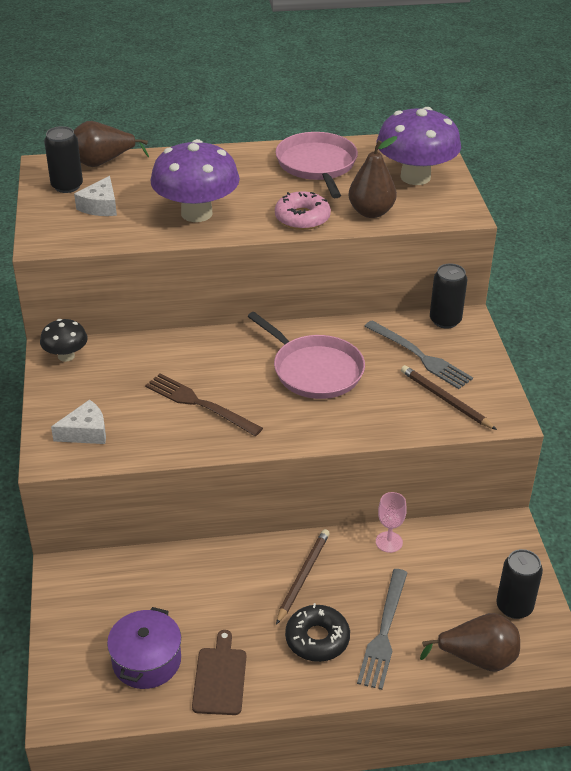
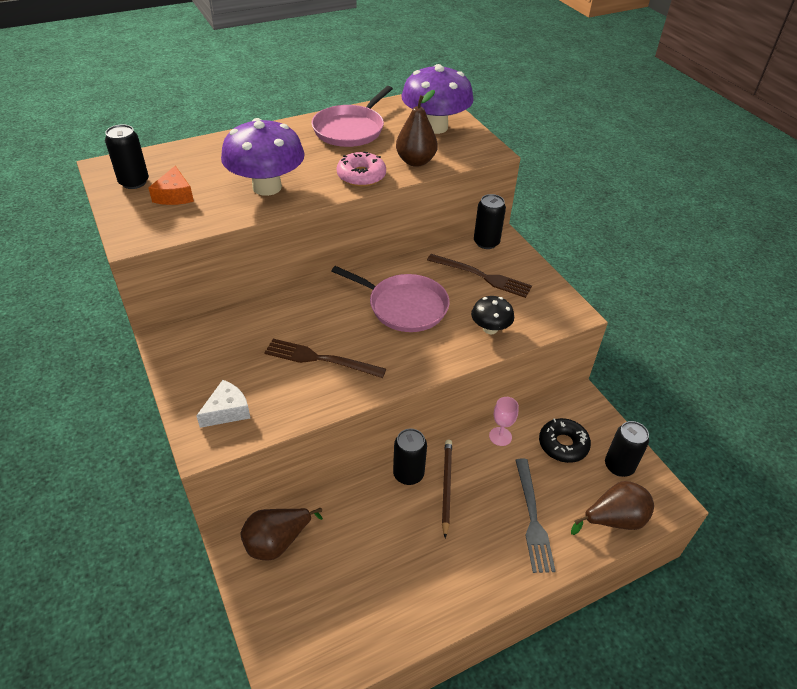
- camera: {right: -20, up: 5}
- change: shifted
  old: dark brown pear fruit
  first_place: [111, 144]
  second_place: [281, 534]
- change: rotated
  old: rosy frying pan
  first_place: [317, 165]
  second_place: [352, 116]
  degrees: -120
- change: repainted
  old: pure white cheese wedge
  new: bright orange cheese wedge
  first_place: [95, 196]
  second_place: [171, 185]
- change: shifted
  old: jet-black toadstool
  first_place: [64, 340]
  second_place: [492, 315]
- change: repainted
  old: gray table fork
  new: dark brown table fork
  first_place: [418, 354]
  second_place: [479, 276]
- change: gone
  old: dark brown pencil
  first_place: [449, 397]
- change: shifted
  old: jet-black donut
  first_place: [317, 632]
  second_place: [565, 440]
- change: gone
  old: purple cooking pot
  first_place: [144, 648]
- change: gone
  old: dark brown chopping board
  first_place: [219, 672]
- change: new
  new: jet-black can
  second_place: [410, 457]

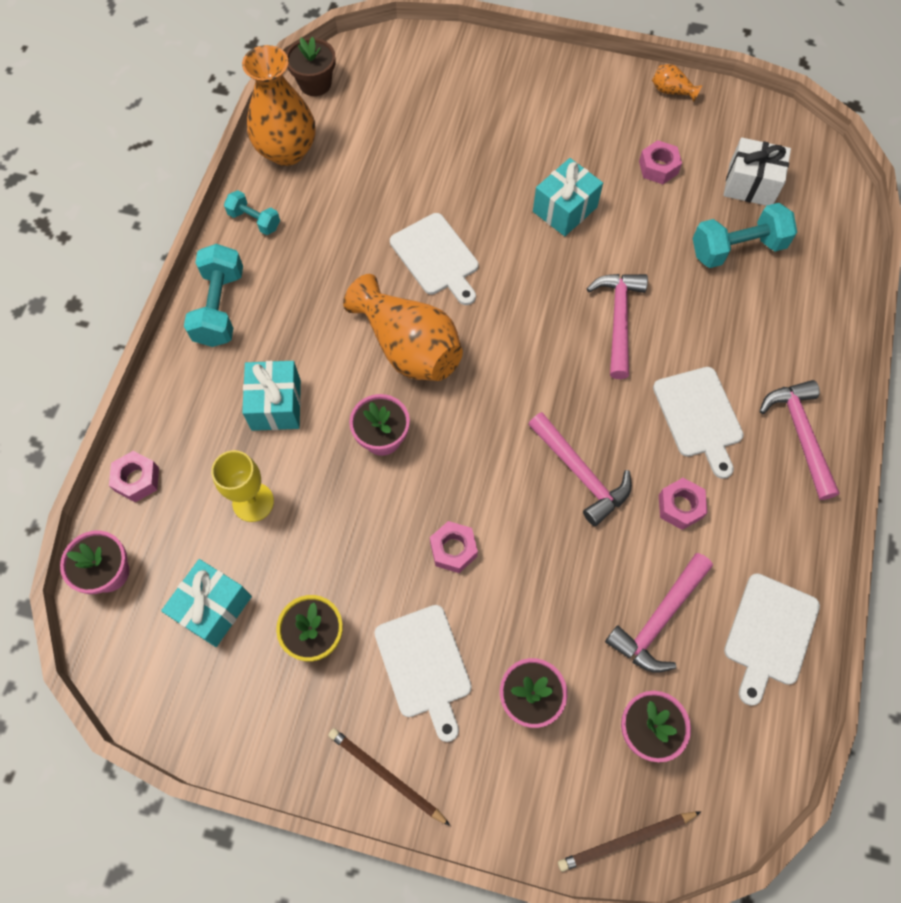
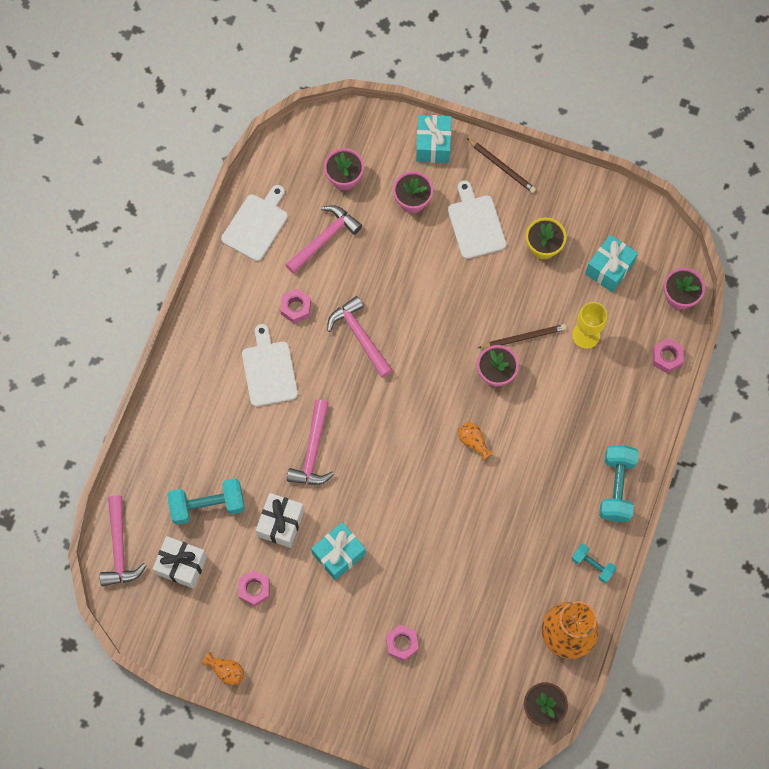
- camera: {right: -175, up: 5}
- change: gone
  old: pure white chopping board
  first_place: [434, 259]
- change: scaled
  old: bright orange tall vase
  first_place: [403, 327]
  second_place: [475, 441]
  factor: 0.42
- change: shifted
  old: turquoise gift
  first_place: [271, 396]
  second_place: [434, 139]
- change: shifted
  old: rosy carpenter's hammer
  first_place: [799, 440]
  second_place: [123, 540]
- change: shifted
  old: rosy hexagon nut
  first_place: [454, 547]
  second_place: [402, 643]
- change: shifted
  old: dark brown pencil
  first_place: [629, 842]
  second_place: [522, 336]
- change: new
  new: pure white gift
  second_place: [280, 520]

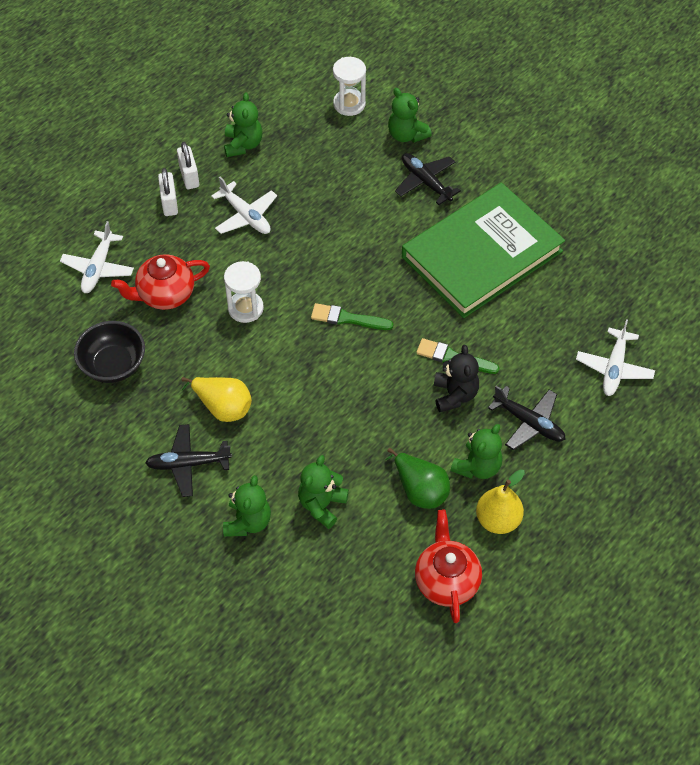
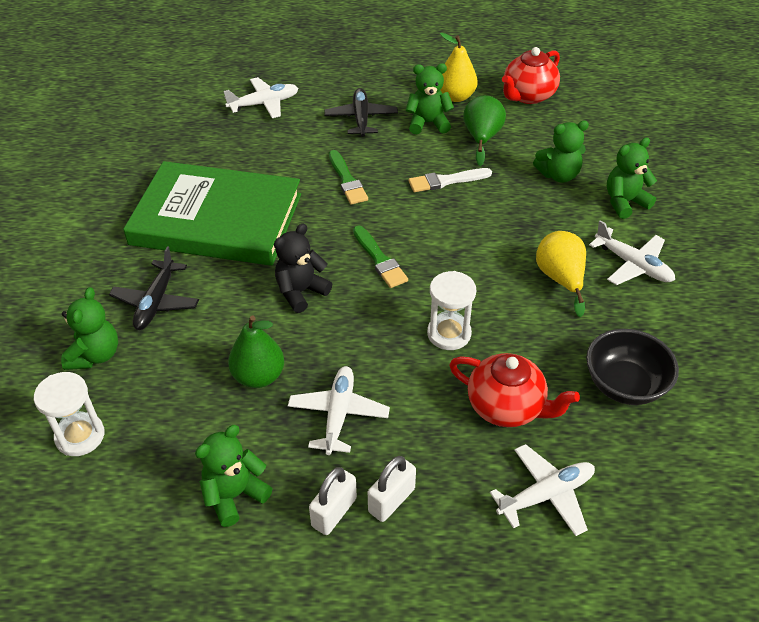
- camera: {right: -130, up: -10}
- change: shifted
  old: jet-black teddy
  first_place: [456, 378]
  second_place: [303, 268]
- change: repainted
  old: jet-black plane
  new: pure white plane
  first_place: [188, 460]
  second_place: [632, 252]
- change: new
  new: pure white paint brush
  second_place: [450, 180]
- change: new
  new: leaf-green pear fruit
  second_place: [256, 351]

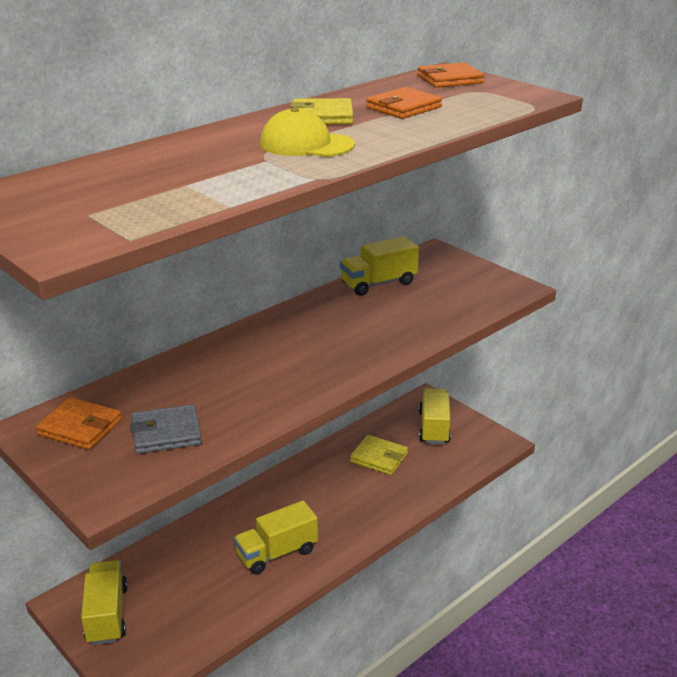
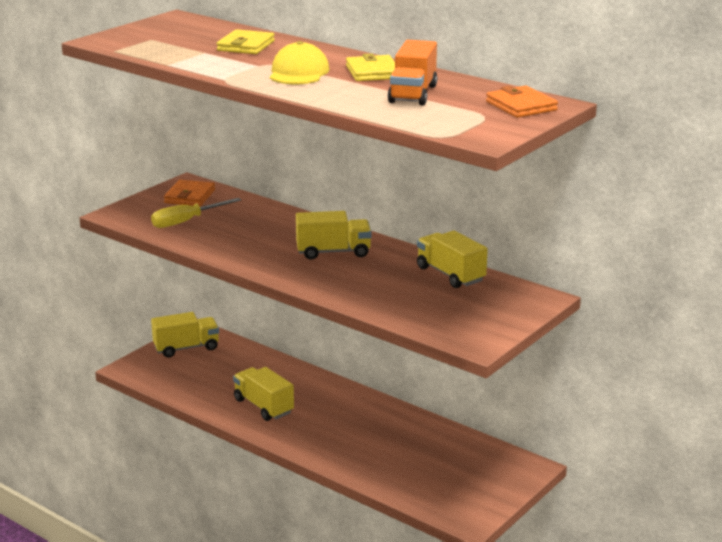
- camera: {right: 80, up: -5}
- change: swapped
  old: bright orange billfold
  new: bright orange lorry
  first_place: [404, 103]
  second_place: [412, 72]
- change: shifted
  old: bright yellow lorry
  first_place: [435, 416]
  second_place: [334, 235]
- change: swapped
  old: gray billfold
  new: bright yellow screwdriver
  first_place: [166, 429]
  second_place: [196, 213]
- change: shifted
  old: bright yellow billfold
  first_place: [379, 455]
  second_place: [245, 41]

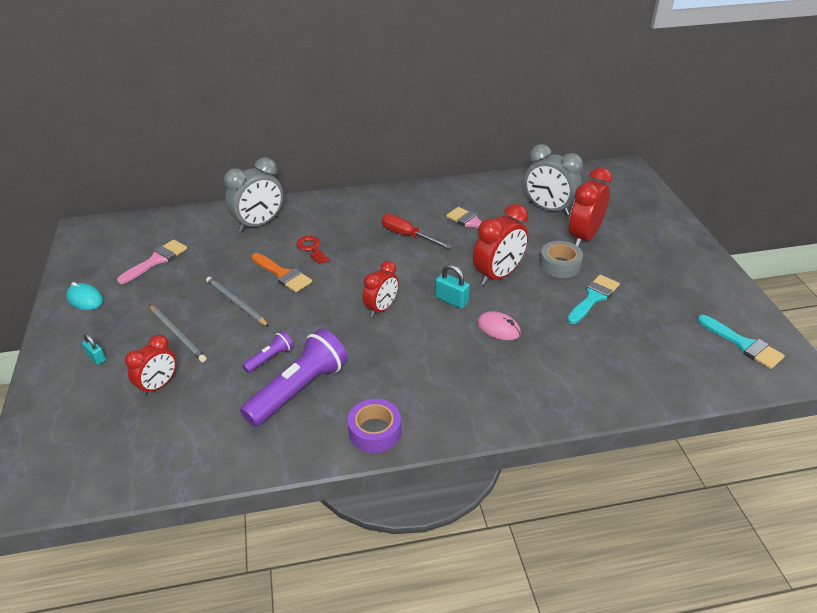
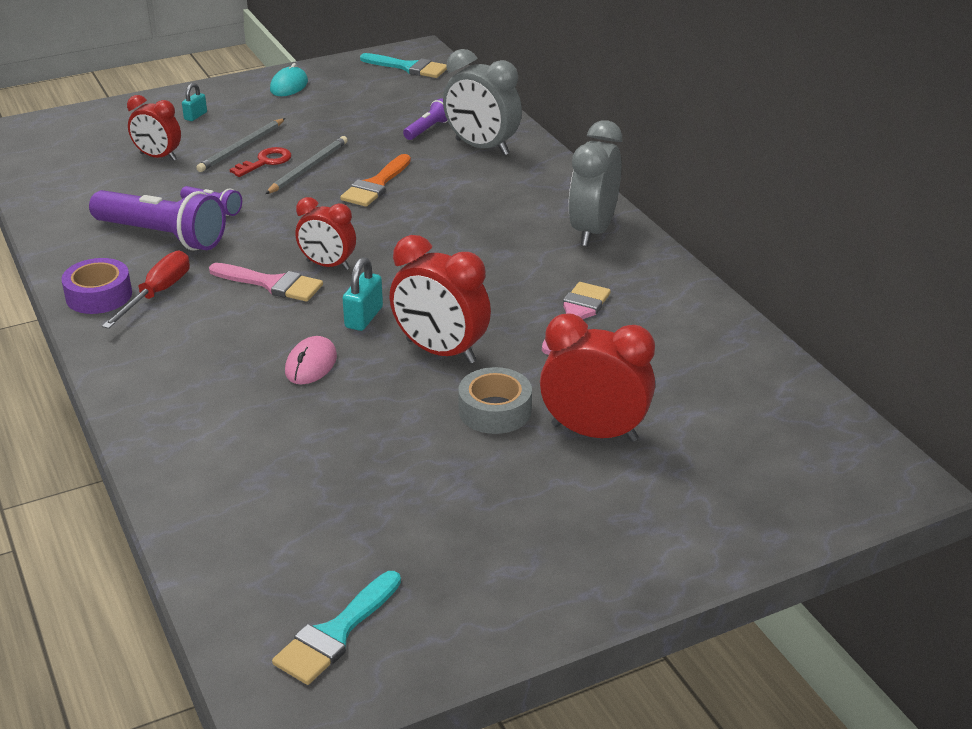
- camera: {right: 75, up: -5}
- change: shifted
  old: gray alarm clock
  first_place: [553, 179]
  second_place: [595, 183]
- change: shifted
  old: red screwdriver
  first_place: [417, 231]
  second_place: [146, 290]
- change: shifted
  old: red door key
  first_place: [313, 250]
  second_place: [260, 162]
- change: shifted
  old: rosy paint brush
  first_place: [152, 262]
  second_place: [266, 282]
- change: shifted
  old: turquoise paint brush
  first_place: [593, 299]
  second_place: [403, 65]
- change: new
  new: purple torch
  second_place: [425, 119]

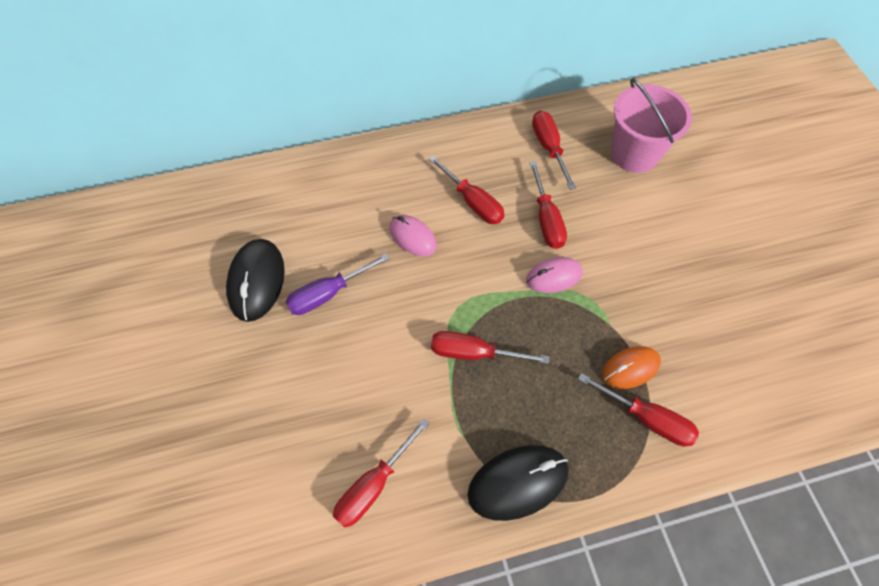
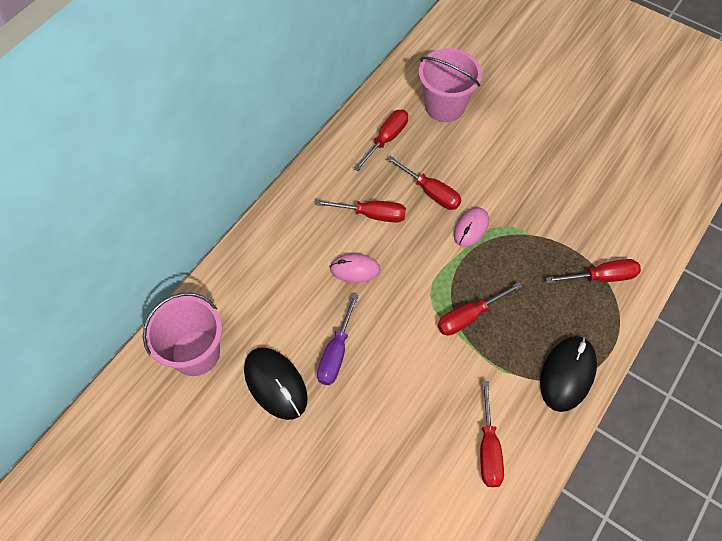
- camera: {right: -40, up: 0}
- change: rotated
  old: red screwdriver
  first_place: [554, 150]
  second_place: [381, 140]
  degrees: 90
- change: gone
  old: bright orange computer mouse
  first_place: [631, 367]
- change: new
  new: rosy bucket
  second_place: [182, 334]

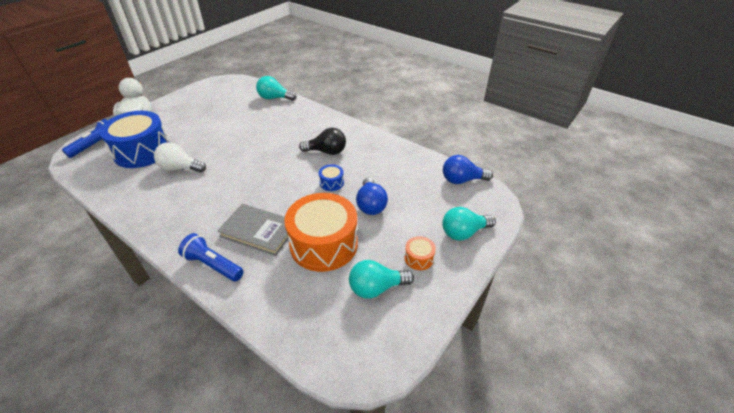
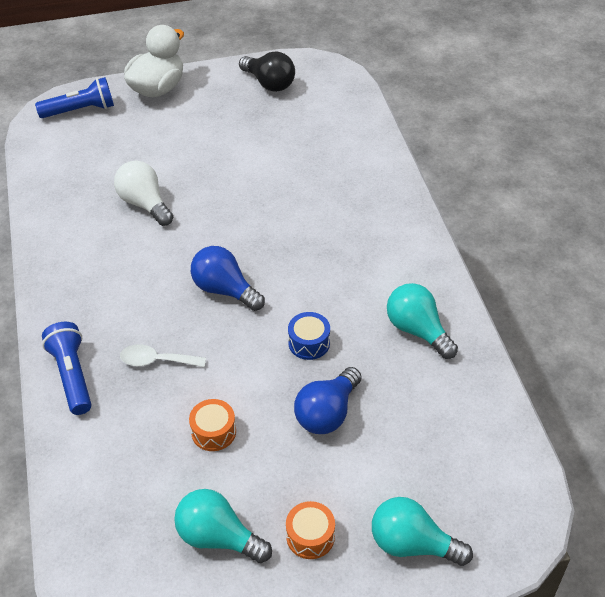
- camera: {right: 40, up: 5}
- change: shifted
  old: turquoise lightbulb
  first_place: [276, 88]
  second_place: [422, 321]
- change: gone
  old: royal blue drum
  first_place: [134, 139]
- change: shifted
  old: jet-black lightbulb
  first_place: [322, 141]
  second_place: [267, 71]
- change: shifted
  old: royal blue lightbulb
  first_place: [468, 169]
  second_place: [228, 278]
- change: scaled
  old: bright orange drum
  first_place: [321, 232]
  second_place: [212, 425]
  factor: 0.42
- change: swapped
  old: gray hardback
  new: pure white tablespoon
  first_place: [252, 230]
  second_place: [163, 356]

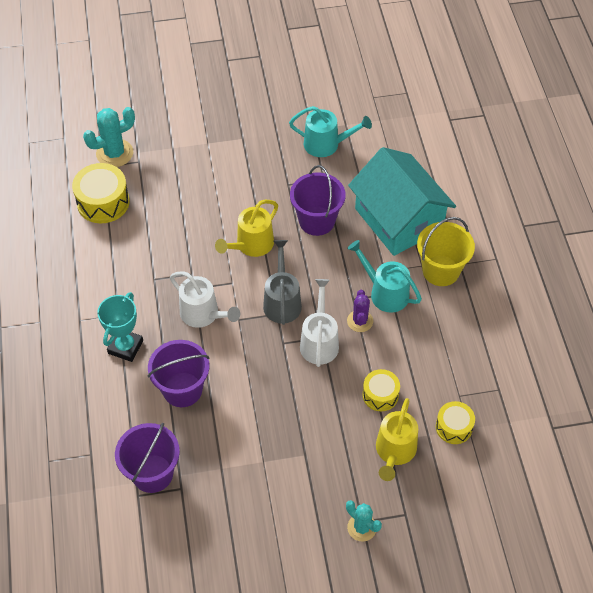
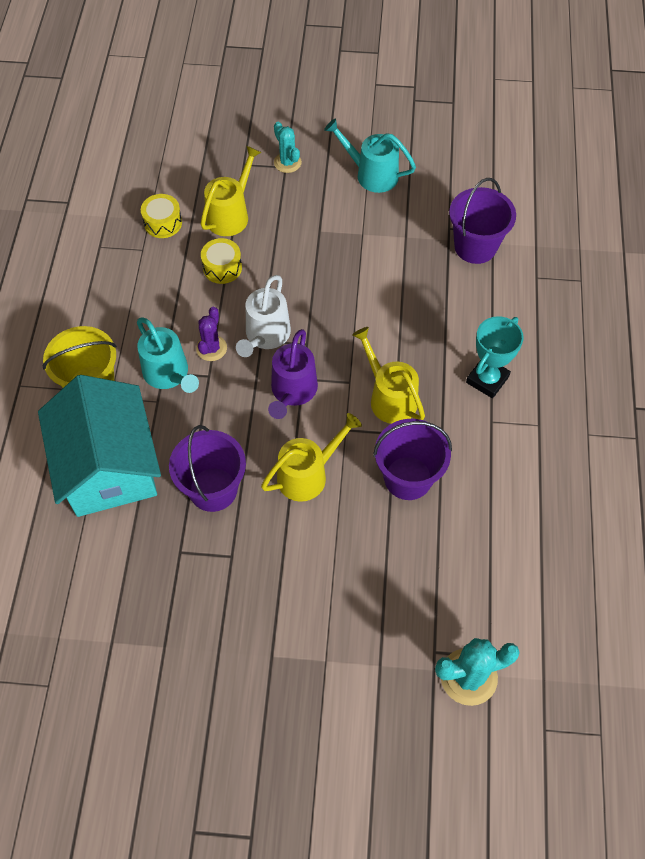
- camera: {right: -165, up: 5}
- change: shifted
  old: turquoise watering can
  first_place: [330, 131]
  second_place: [370, 155]
- change: gone
  old: bright yellow drum
  first_place: [101, 193]
- change: repainted
  old: gray watering can
  new: purple watering can
  first_place: [282, 282]
  second_place: [293, 374]
- change: repainted
  old: pure white watering can
  new: bright yellow watering can
  first_place: [205, 299]
  second_place: [388, 375]
- change: shifted
  old: purple bucket
  first_place: [179, 373]
  second_place: [412, 459]

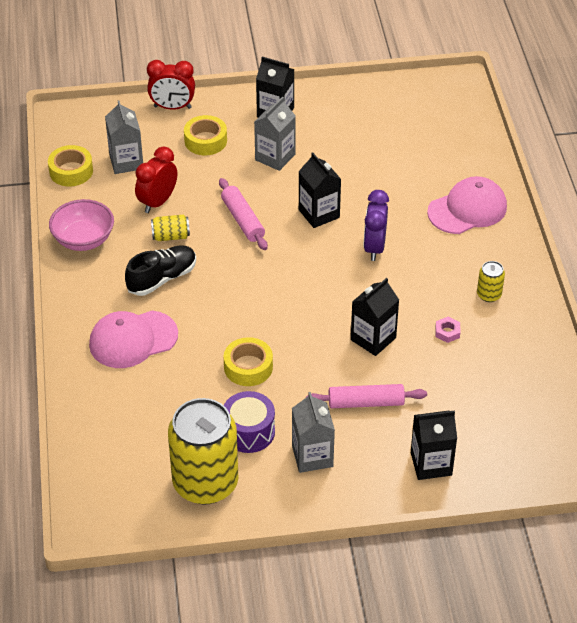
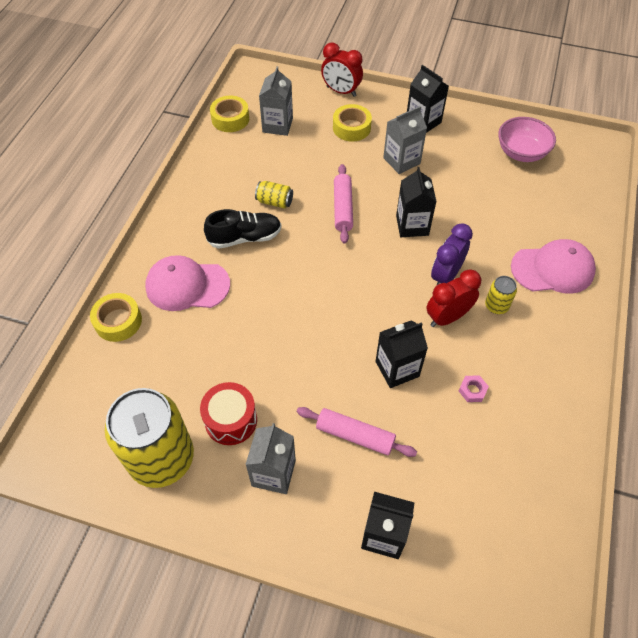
- camera: {right: 25, up: 10}
- change: shifted
  old: red alarm clock
  first_place: [156, 179]
  second_place: [453, 298]
- change: shifted
  old: rosy deep dish
  first_place: [81, 225]
  second_place: [527, 139]
- change: shifted
  old: bright yellow can
  first_place: [491, 281]
  second_place: [501, 295]
- change: shifted
  old: bright yellow sticky tape
  first_place: [248, 361]
  second_place: [116, 317]
- change: repainted
  old: purple drum
  new: red drum
  first_place: [249, 422]
  second_place: [228, 413]

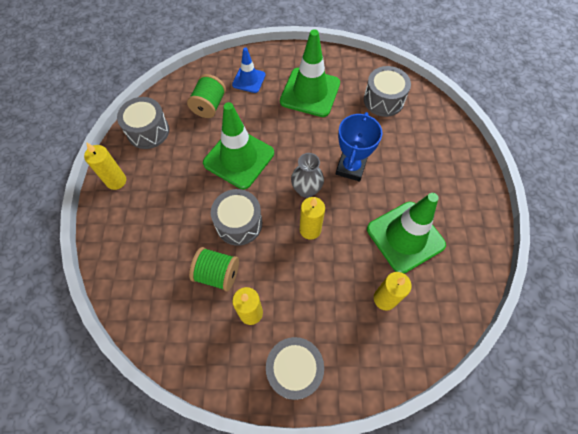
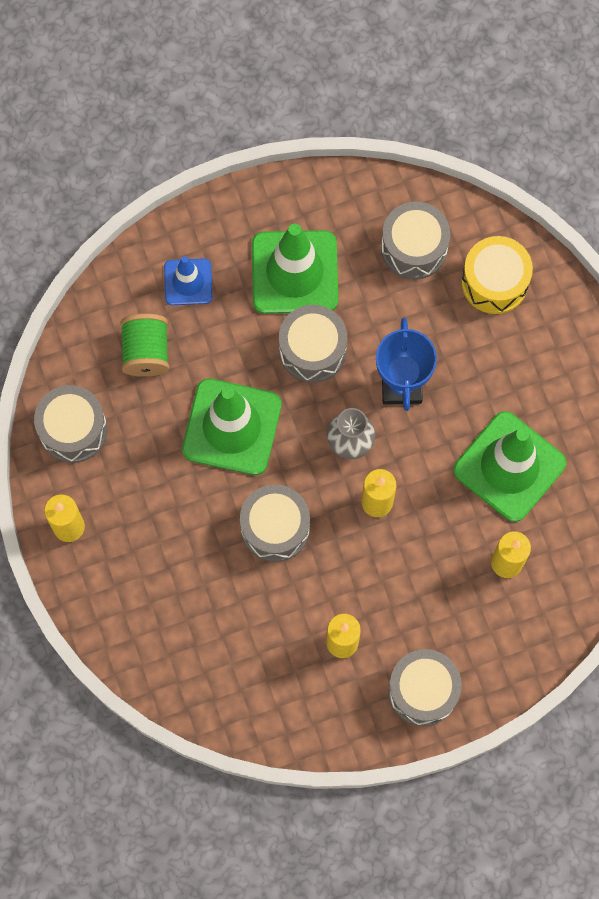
- camera: {right: -20, up: 10}
- change: gone
  old: leaf-green bobbin
  first_place: [214, 269]
- change: new
  new: bright yellow drum
  second_place: [497, 275]
- change: new
  new: gray drum
  second_place: [313, 344]

